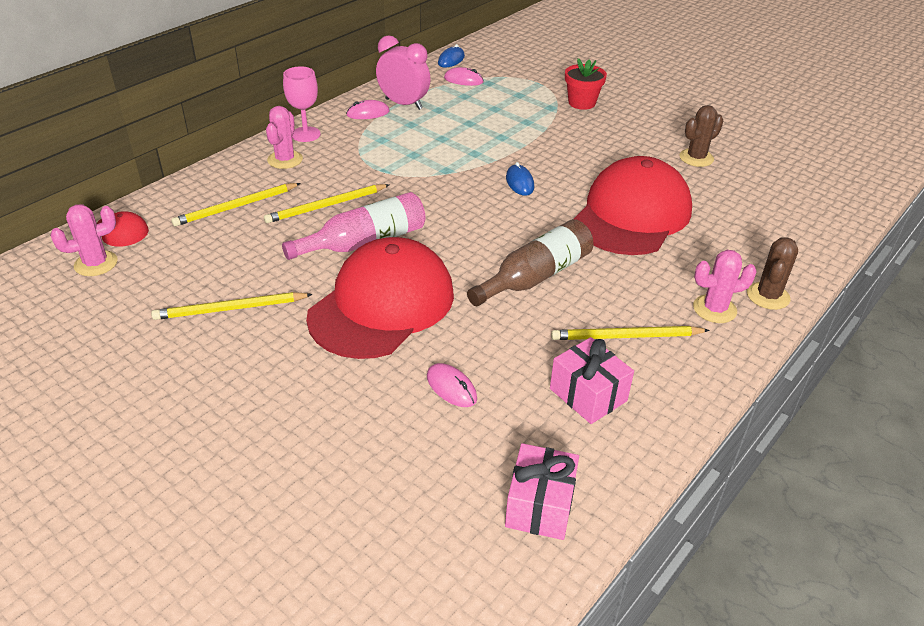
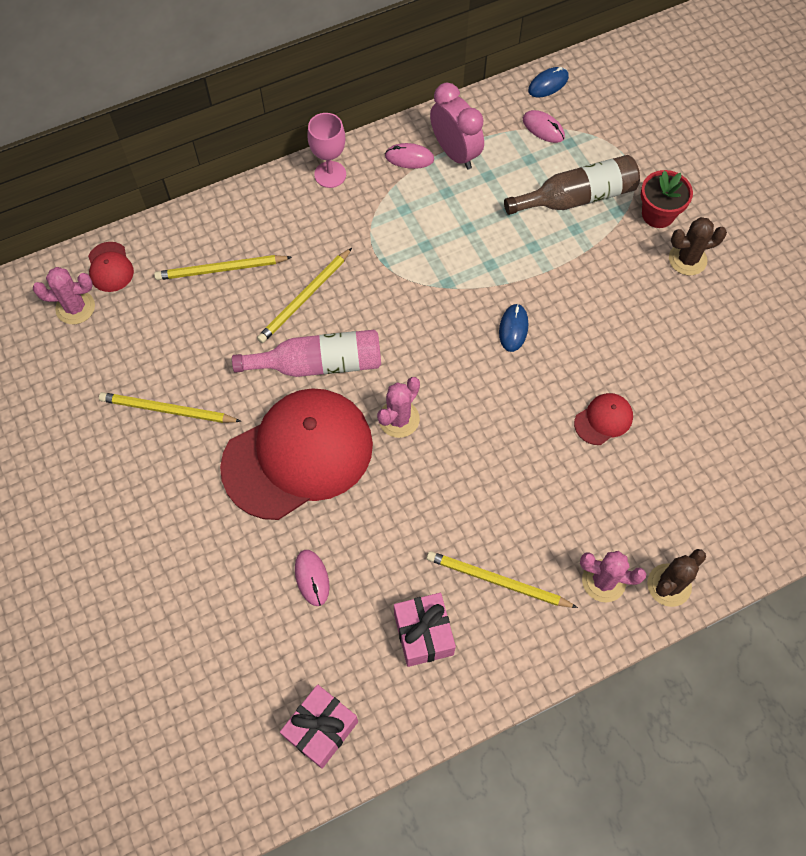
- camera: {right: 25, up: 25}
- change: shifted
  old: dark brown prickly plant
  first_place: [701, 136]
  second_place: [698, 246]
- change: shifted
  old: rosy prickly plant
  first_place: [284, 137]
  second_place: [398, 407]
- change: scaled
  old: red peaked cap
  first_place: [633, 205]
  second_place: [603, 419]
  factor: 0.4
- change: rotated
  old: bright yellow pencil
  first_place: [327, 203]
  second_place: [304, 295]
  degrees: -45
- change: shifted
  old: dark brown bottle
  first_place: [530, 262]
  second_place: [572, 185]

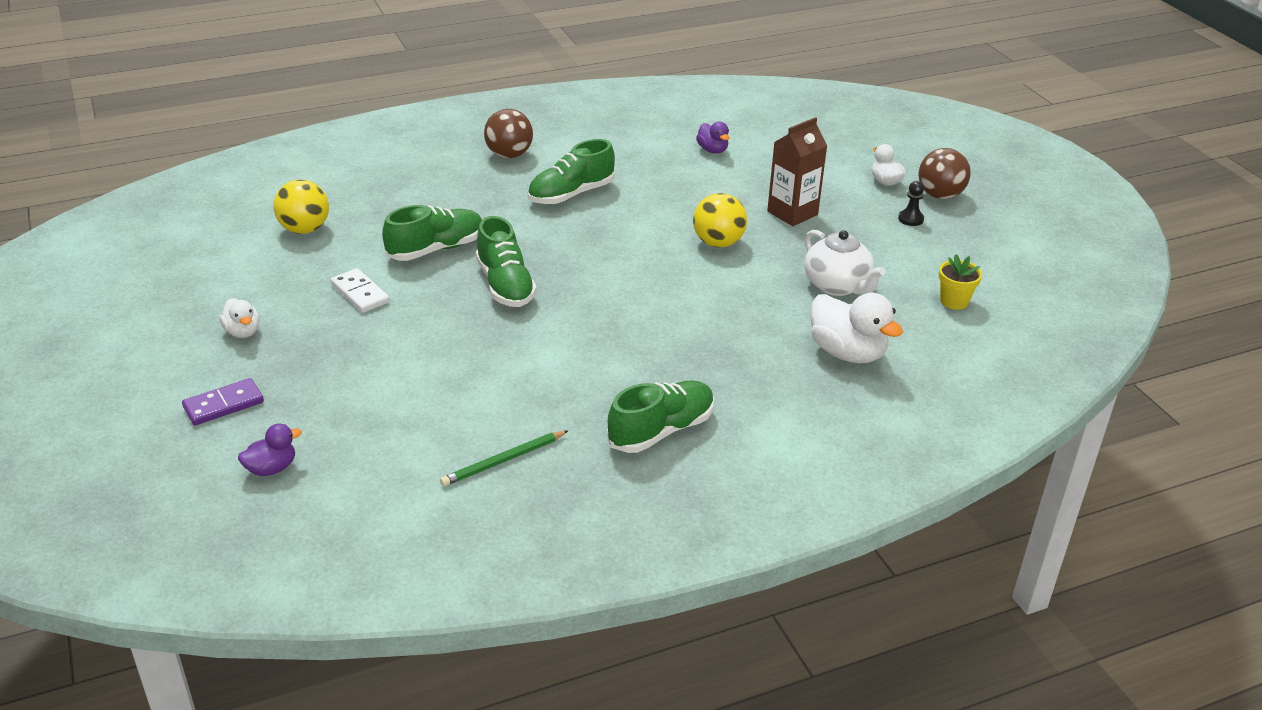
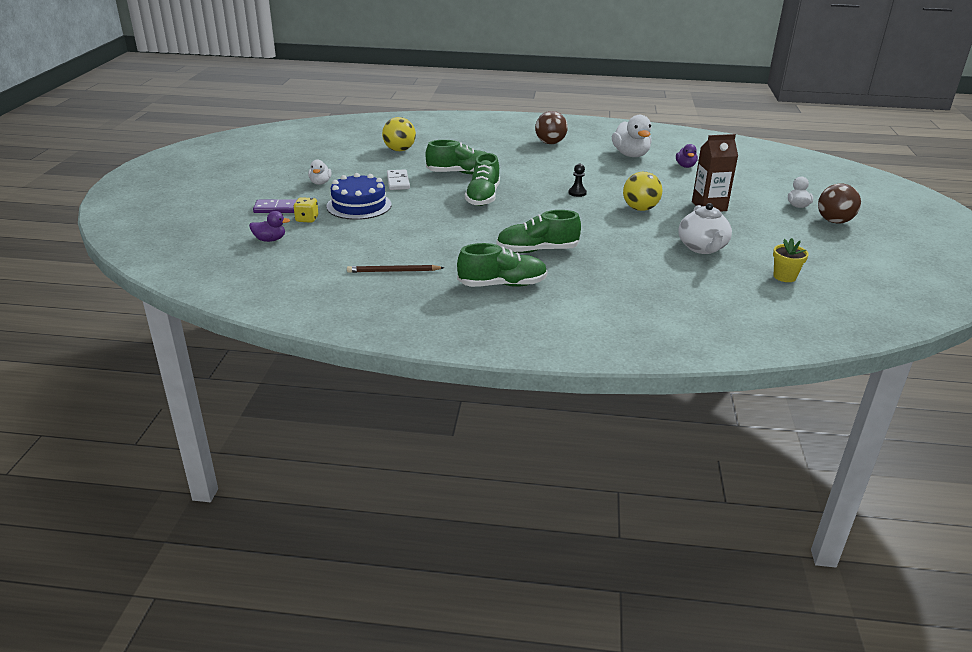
- camera: {right: 30, up: -5}
- change: shifted
  old: leaf-green shoe
  first_place: [571, 171]
  second_place: [538, 231]
- change: shifted
  old: jet-black game pawn
  first_place: [911, 203]
  second_place: [578, 180]
- change: shifted
  old: pure white rubber duck
  first_place: [856, 328]
  second_place: [632, 136]
- change: repainted
  old: leaf-green pencil
  new: dark brown pencil
  first_place: [504, 458]
  second_place: [395, 269]
- change: new
  new: royal blue gateau
  second_place: [359, 196]
- change: new
  new: bright yellow game die
  second_place: [305, 210]

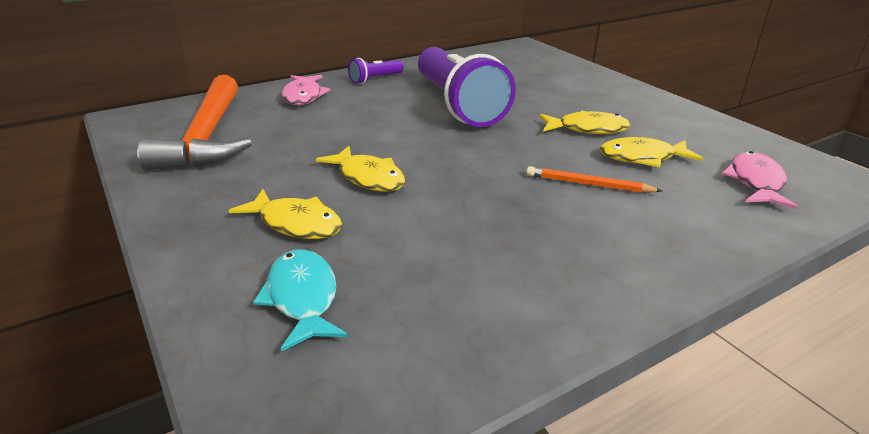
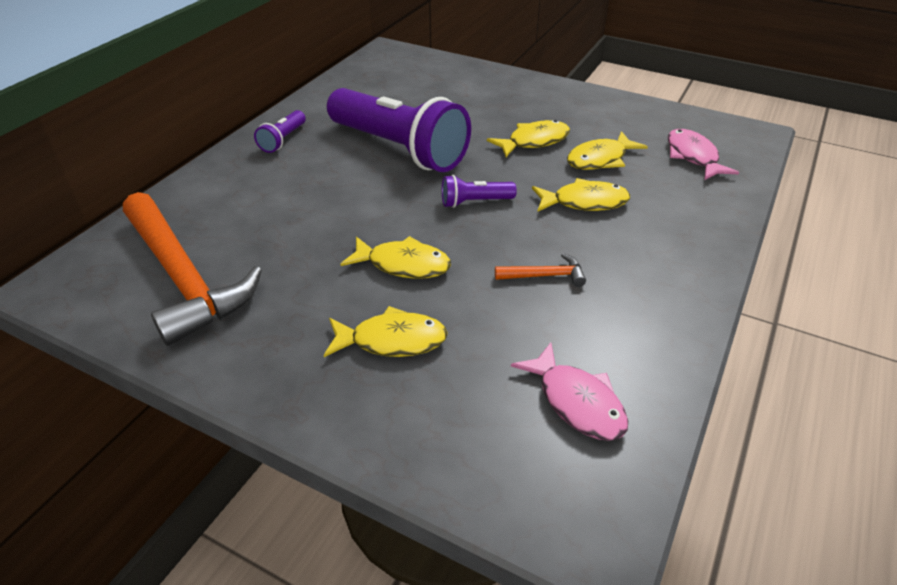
- camera: {right: -30, up: 10}
- change: shifted
  old: rosy fish
  first_place: [305, 90]
  second_place: [569, 391]
- change: swapped
  old: bright orange pencil
  new: bright yellow fish
  first_place: [594, 179]
  second_place: [581, 195]
- change: gone
  old: turquoise fish
  first_place: [300, 300]
- change: new
  new: purple torch
  second_place: [479, 191]
- change: new
  new: bright orange carpenter's hammer
  second_place: [540, 270]

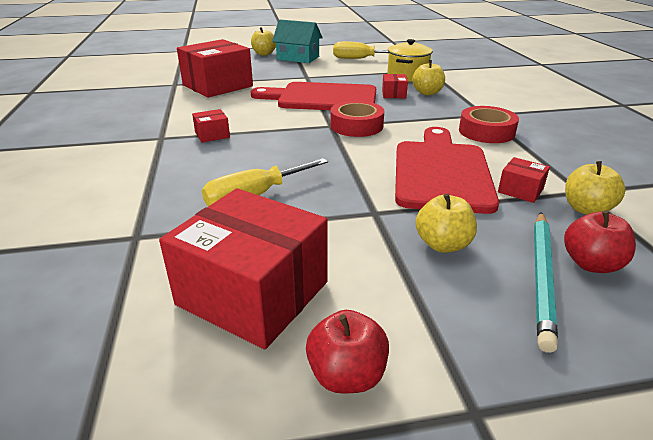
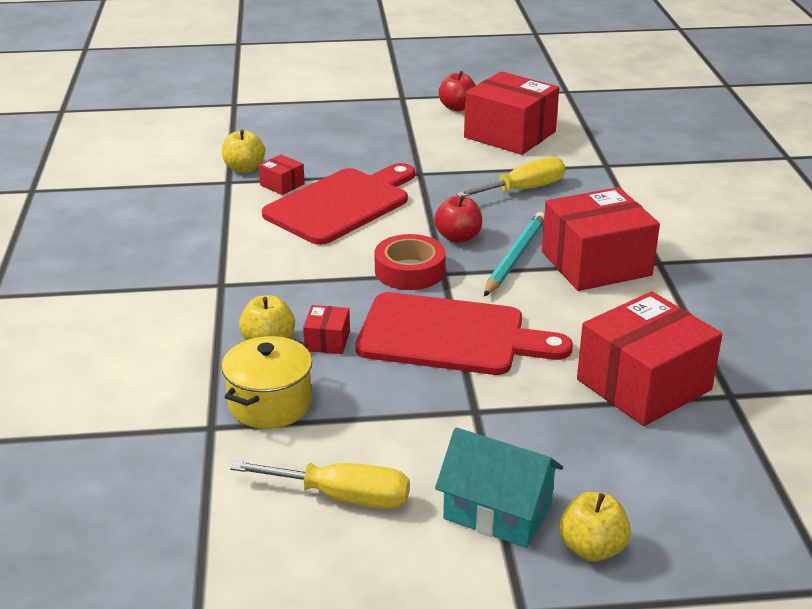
- camera: {right: -175, up: 0}
- change: gone
  old: red sticky tape
  first_place: [489, 124]
- change: scaled
  old: red package
  first_place: [211, 126]
  second_place: [601, 239]
  factor: 2.29
- change: rotated
  old: red chopping board
  first_place: [447, 170]
  second_place: [338, 204]
  degrees: -150
- change: gone
  old: bright yellow apple
  first_place: [446, 223]
- change: shifted
  old: red apple
  first_place: [600, 241]
  second_place: [458, 219]
- change: shifted
  old: turquoise pencil
  first_place: [546, 282]
  second_place: [514, 254]

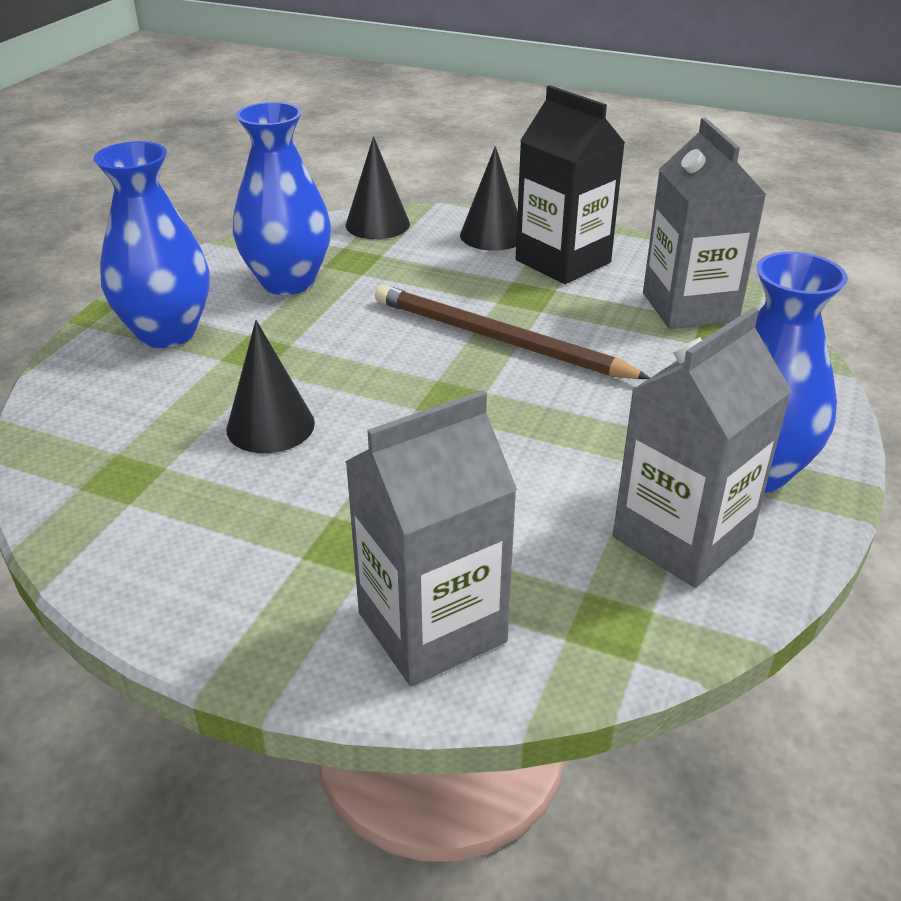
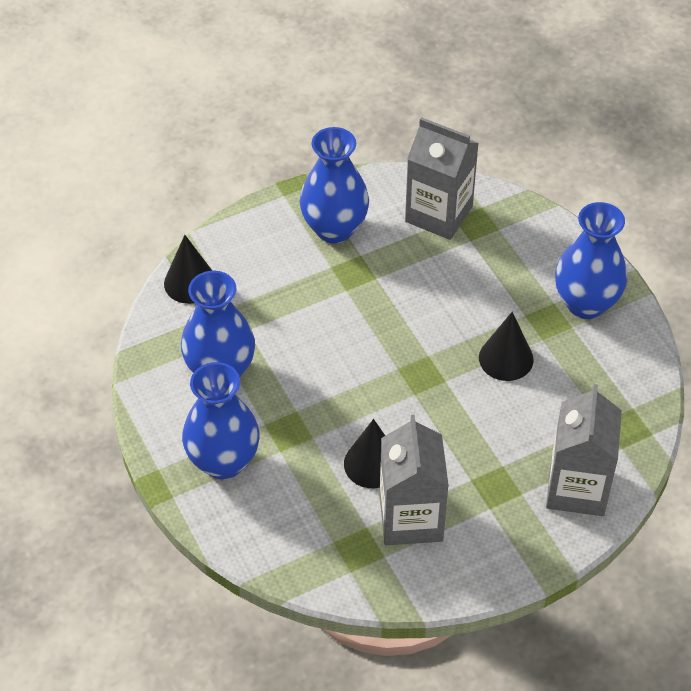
- camera: {right: -50, up: 15}
- change: swapped
  old: jet-black milk carton
  new: royal blue tall vase
  first_place: [570, 184]
  second_place: [334, 185]
- change: shifted
  old: jet-black cone shape
  first_place: [489, 198]
  second_place: [506, 346]
- change: gone
  old: dark brown pencil
  first_place: [512, 332]
- change: shifted
  old: gray milk carton
  first_place: [702, 448]
  second_place: [414, 480]

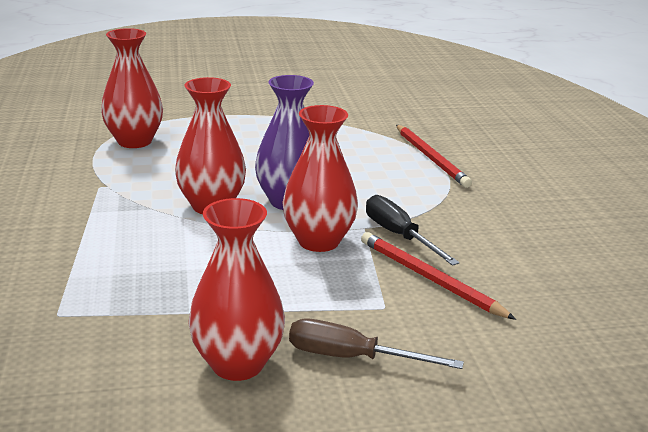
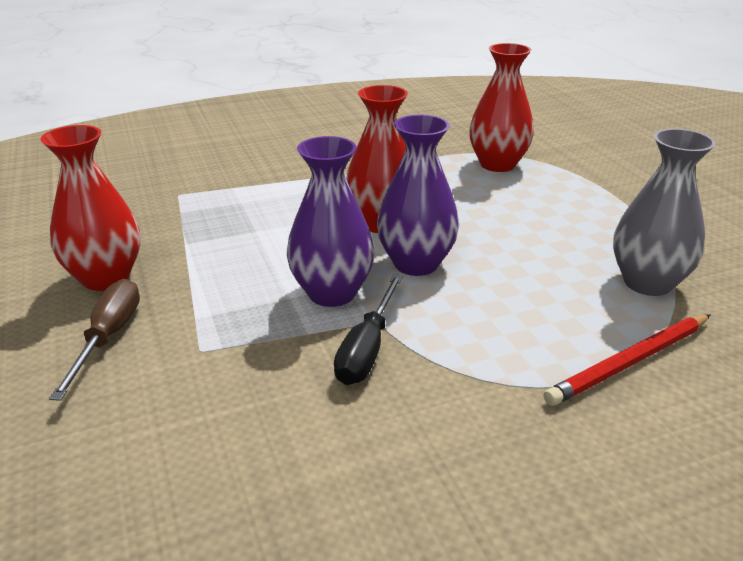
- camera: {right: 80, up: 5}
- change: repainted
  old: red tall vase
  new: purple tall vase
  first_place: [320, 178]
  second_place: [331, 221]
- change: rotated
  old: jet-black screwdriver
  first_place: [412, 230]
  second_place: [368, 329]
  degrees: 150
- change: gone
  old: red pencil
  first_place: [438, 276]
- change: new
  new: gray tall vase
  second_place: [664, 212]

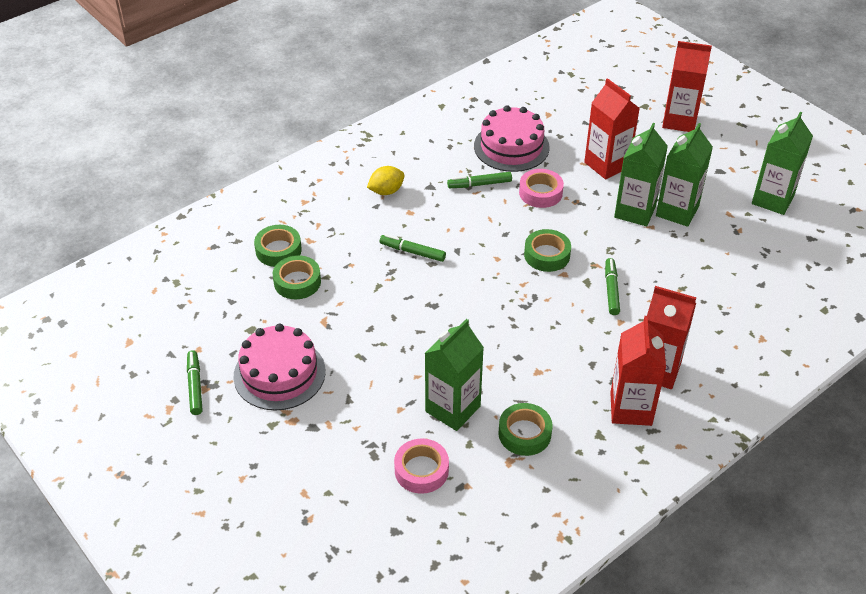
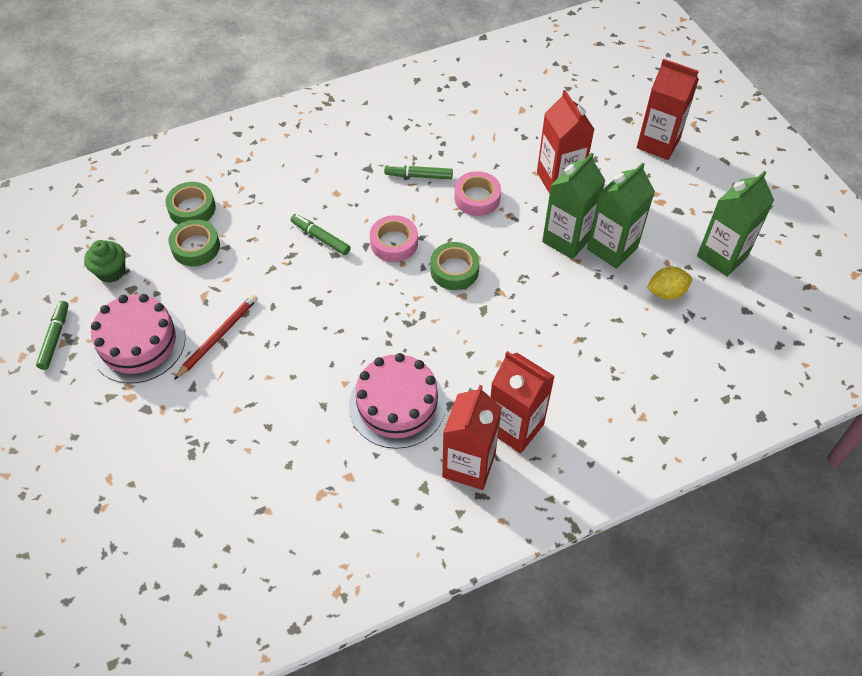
- camera: {right: 15, up: 10}
- change: shifted
  old: rosy gateau
  first_place: [512, 138]
  second_place: [397, 401]
- change: shifted
  old: bright yellow toy lemon
  first_place: [386, 180]
  second_place: [669, 283]
- change: gone
  old: leaf-green marker
  first_place: [612, 286]
- change: gone
  old: leaf-green milk carton
  first_place: [454, 375]
- change: gone
  old: leaf-green sticky tape
  first_place: [525, 429]
- change: shifted
  old: rosy sticky tape
  first_place: [421, 466]
  second_place: [394, 238]
- change: new
  new: leaf-green fairy cake
  second_place: [104, 261]
- change: new
  new: red pencil
  second_place: [216, 337]

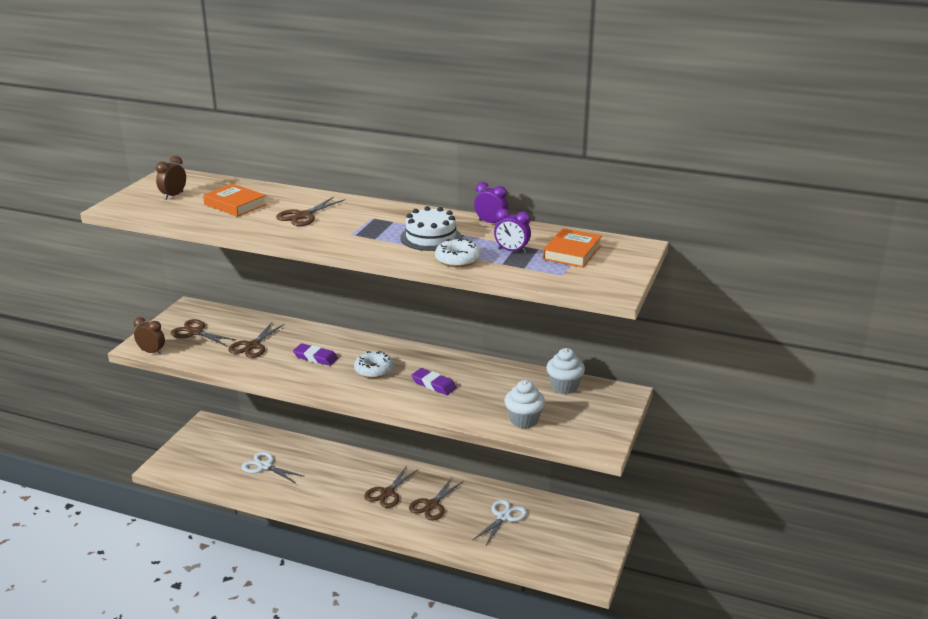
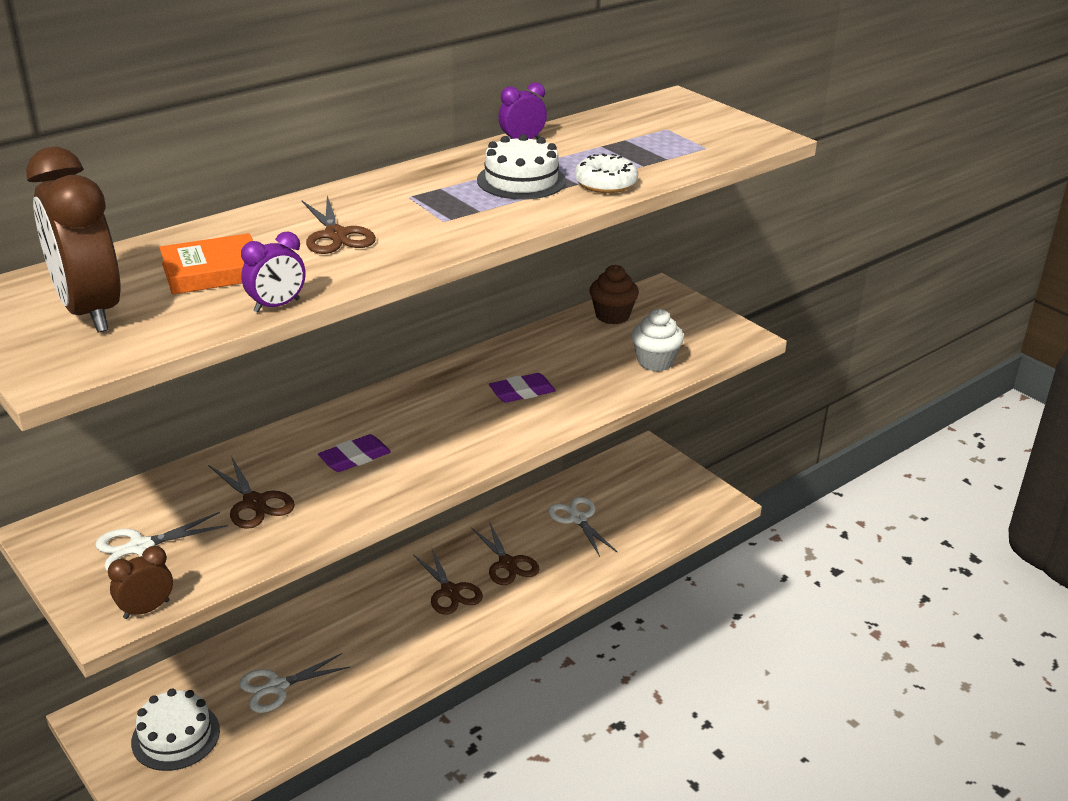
- camera: {right: -60, up: 5}
- change: scaled
  old: dark brown alarm clock
  first_place: [171, 178]
  second_place: [73, 240]
  factor: 2.08
- change: shifted
  old: purple alarm clock
  first_place: [512, 230]
  second_place: [273, 272]
- change: gone
  old: bright orange hardback
  first_place: [572, 248]
- change: repainted
  old: dark brown scissors
  new: pure white scissors
  first_place: [203, 332]
  second_place: [161, 541]
- change: repainted
  old: pure white fairy cake
  new: dark brown fairy cake
  first_place: [565, 371]
  second_place: [614, 294]
- change: gone
  old: pure white donut
  first_place: [374, 364]
- change: new
  new: pure white gateau
  second_place: [175, 730]

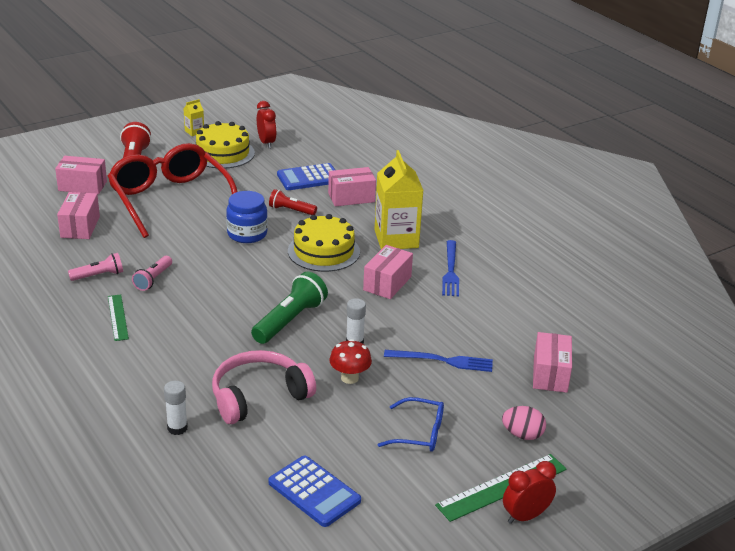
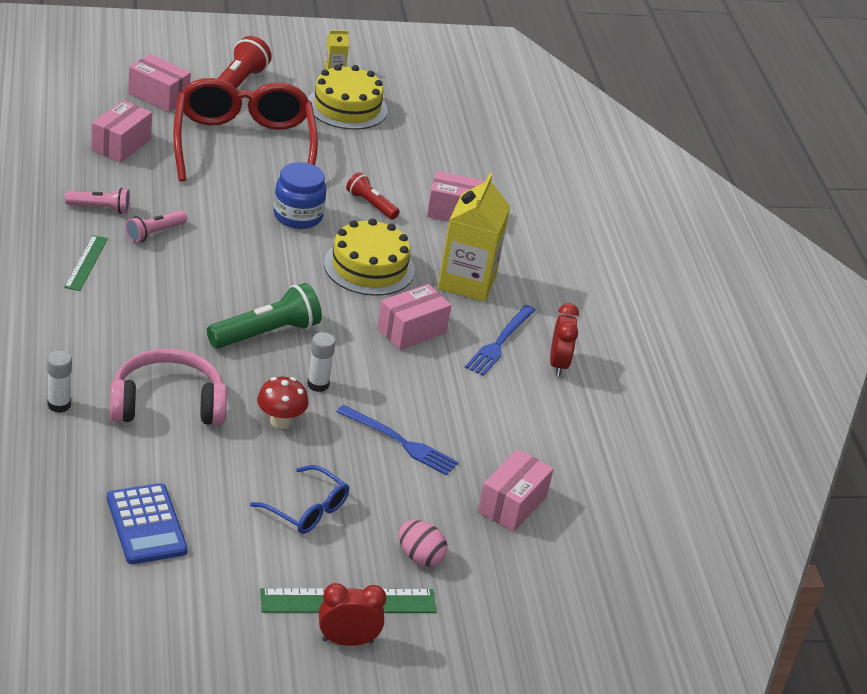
- camera: {right: 20, up: 5}
- change: shifted
  old: red alarm clock
  first_place: [267, 124]
  second_place: [564, 339]
- change: gone
  old: royal blue calculator
  first_place: [306, 176]

